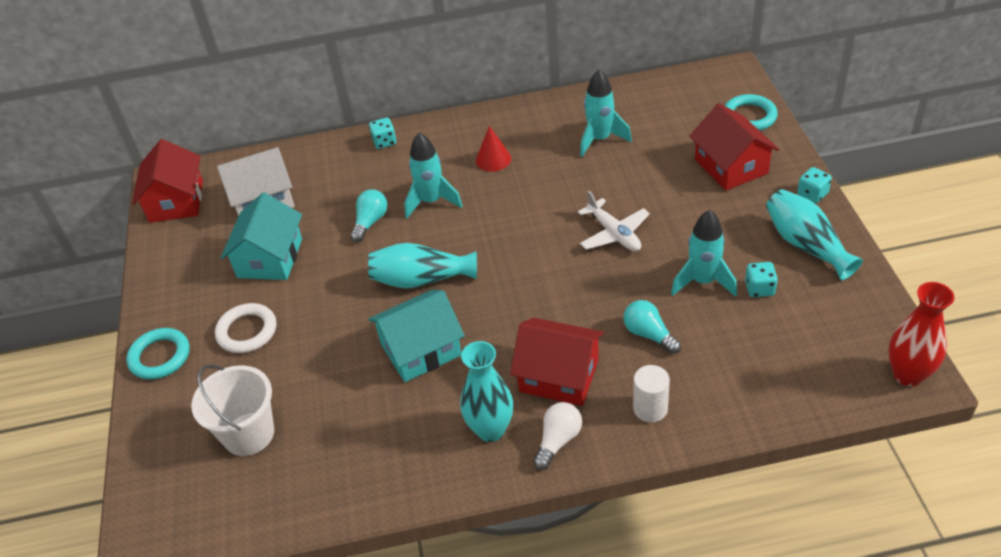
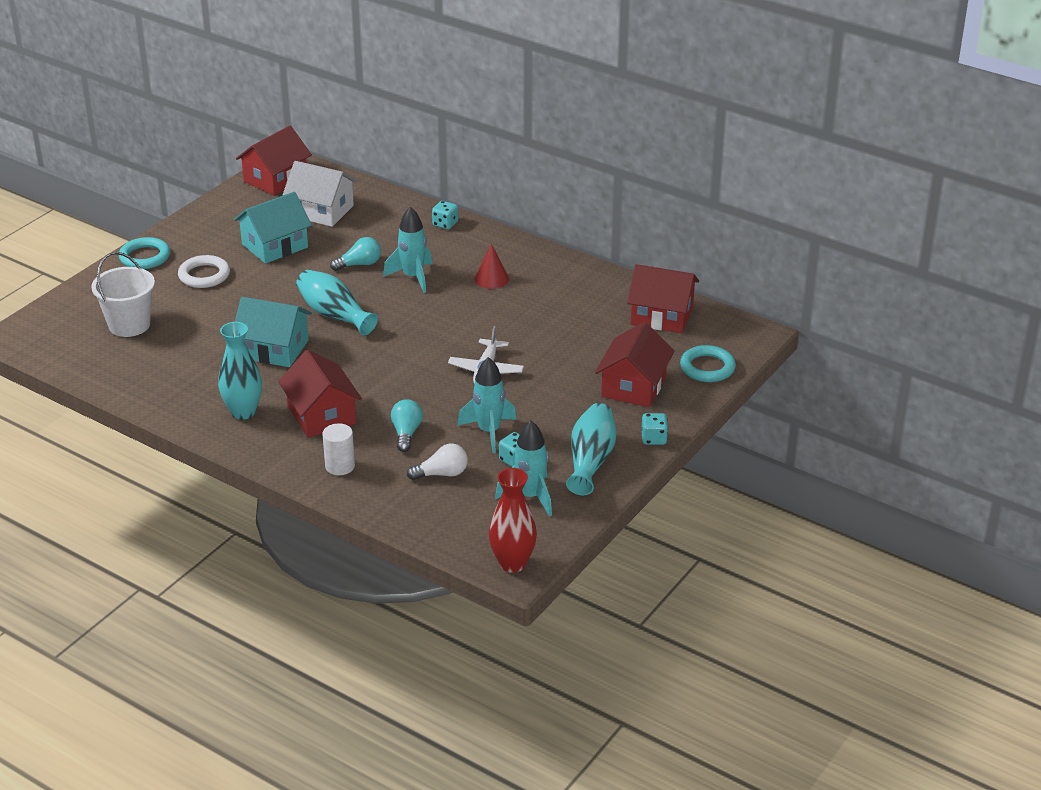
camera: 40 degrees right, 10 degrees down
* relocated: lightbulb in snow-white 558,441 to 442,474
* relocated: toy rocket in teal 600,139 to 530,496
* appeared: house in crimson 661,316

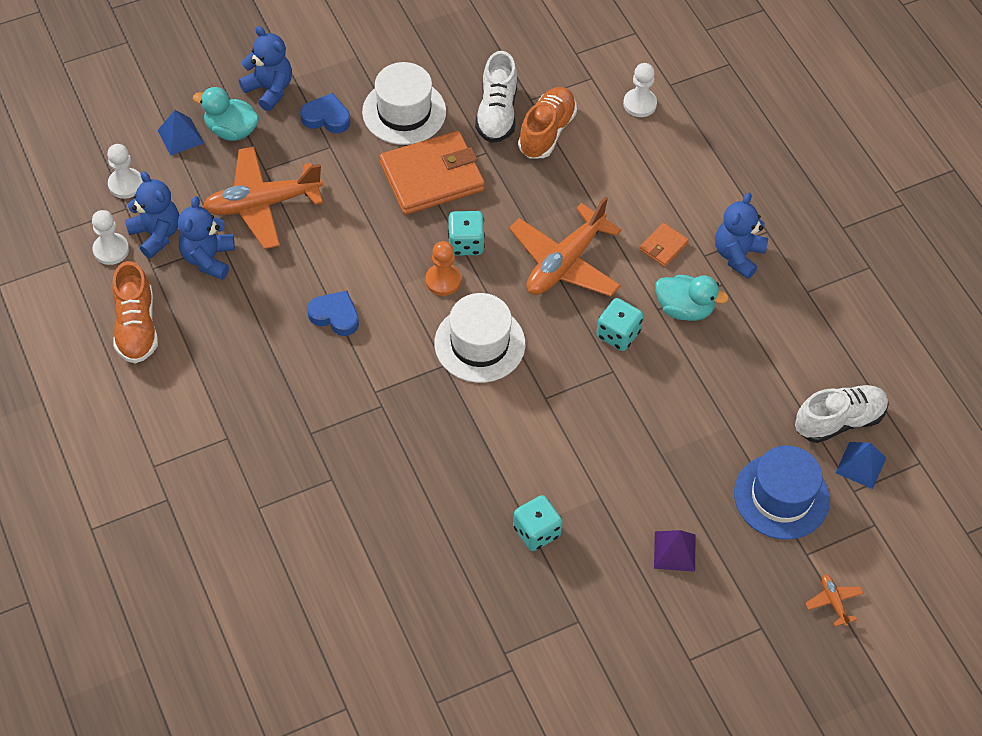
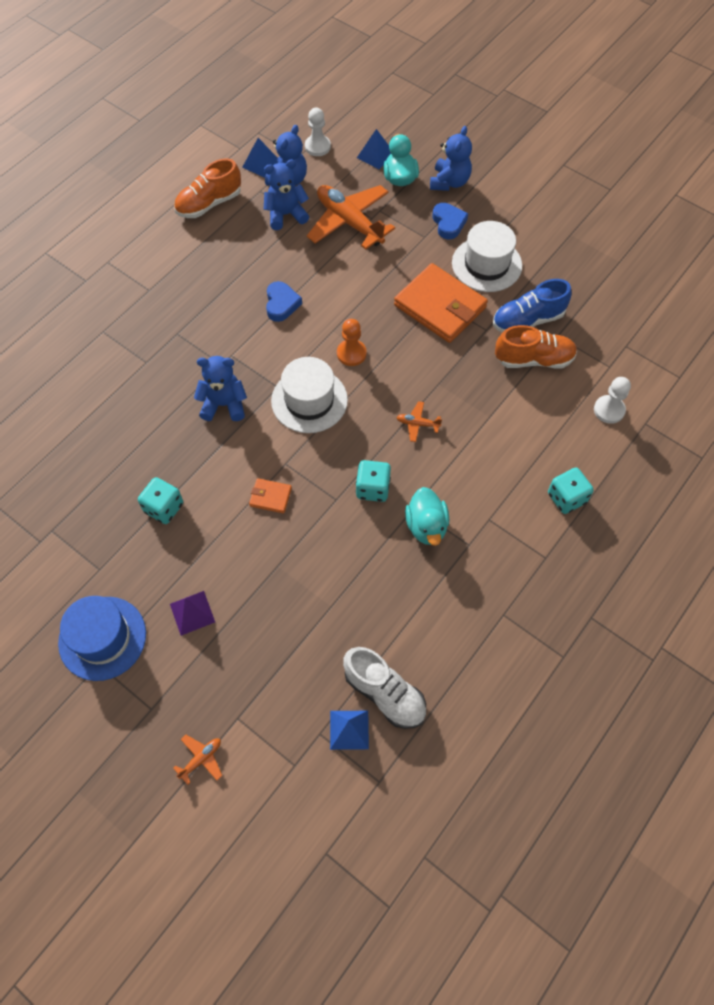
camera: 65 degrees right, 5 degrees up
* relocated: hat in royal blue 781,496 to 102,638
* relocated: teddy bear in royal blue 738,255 to 224,404
* exchanged: game pawn in snow-white 111,250 to pyramid in royal blue 261,164
* relocated: billfold in bright orange 663,246 to 270,497
* size: aeroplane in bright orange 565,263 = 417,424 x0.42
* colour: sneaker in snow-white 497,113 to sneaker in royal blue 527,320
* relocated: dice in teal 466,243 to 566,498

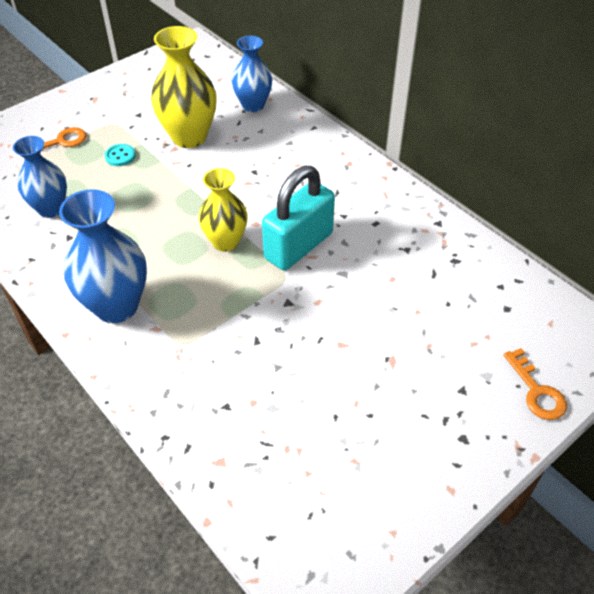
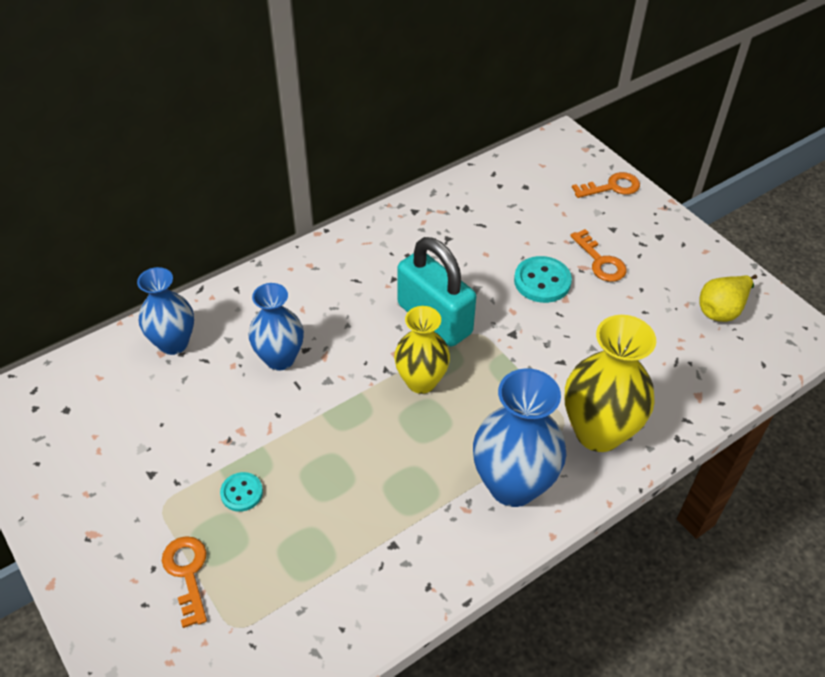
camera: 85 degrees left, 0 degrees up
* relocated: flower vase in royal blue 51,209 to 280,358
* appeared: shirt button in teal 542,281
* relocated: flower vase in yellow 189,137 to 598,432
* appeared: door key in bright orange 600,261
* appeared: pear fruit in yellow 722,310

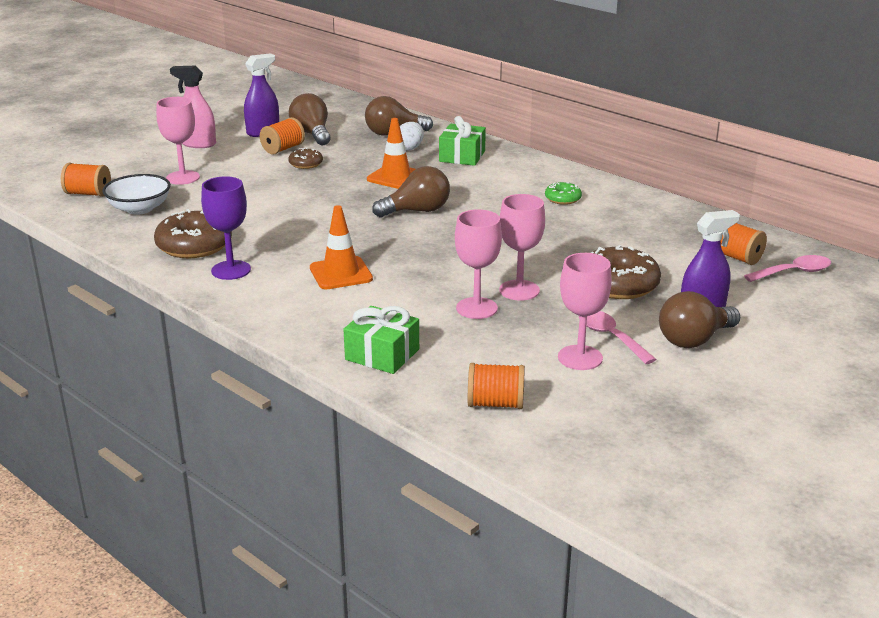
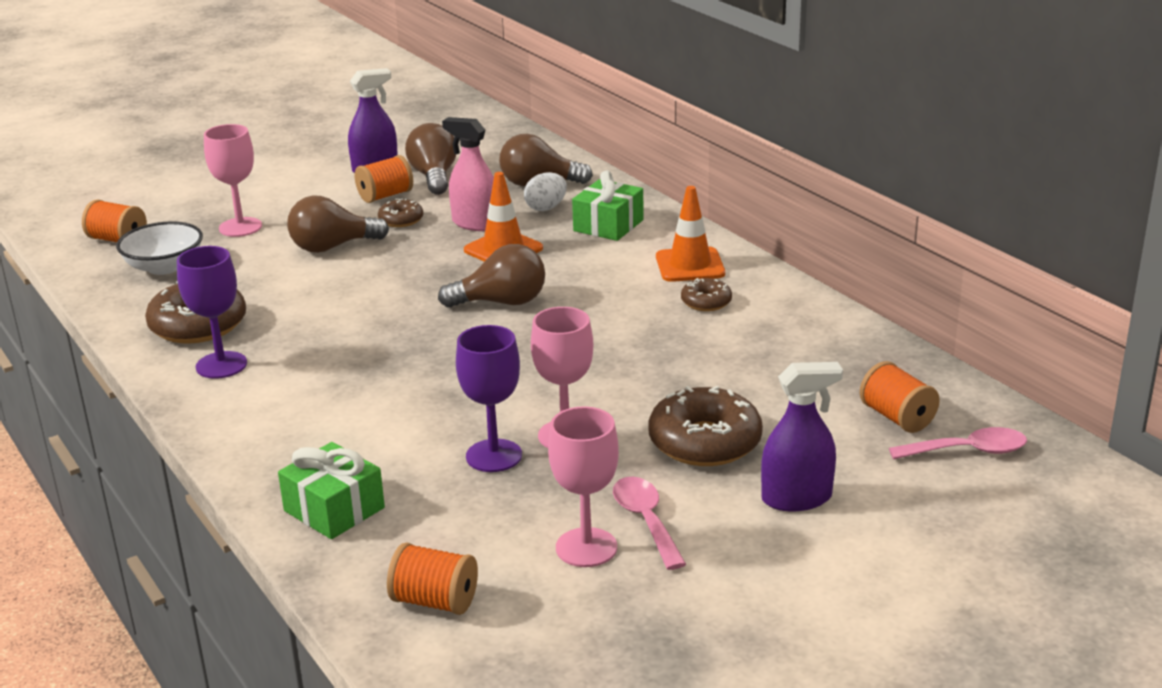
camera: 15 degrees right, 0 degrees up
* relocated: lightbulb in russet 694,340 to 332,247
* relocated: sprayer in rose-pink 198,144 to 475,223
* colour: chalice in rose-pink 476,308 to chalice in purple 494,456
* relocated: traffic cone in bright orange 341,273 to 690,265
* colour: glazed donut in green 562,199 to glazed donut in russet 706,302

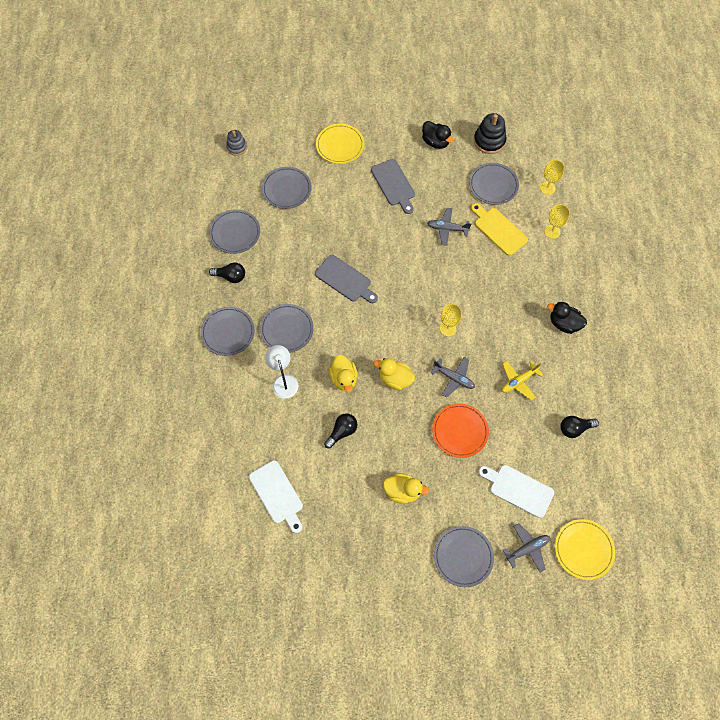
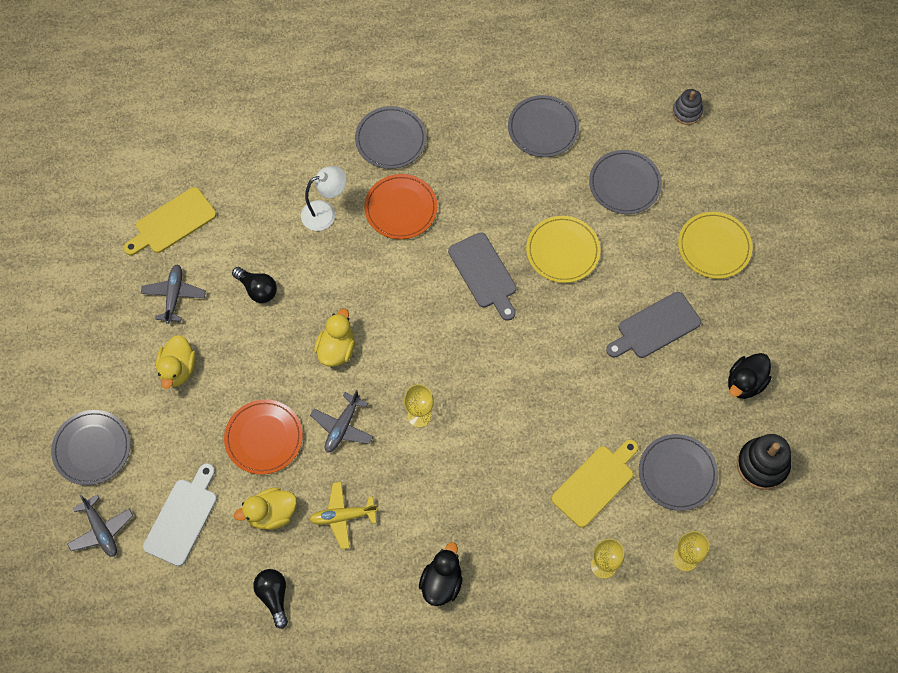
camera: 85 degrees right, 0 degrees up
* colour: chopping board in snow-white 277,494 to chopping board in yellow 172,223
* relocated: aeroplane in grey 447,229 to 174,296
* relocated: toy duck in yellow 344,379 to 271,514
* spun: aeroplane in yellow 518,381 = 343,516 60 degrees counterclockwise
* colour: flat dish in grey 287,329 to flat dish in bright orange 401,208
* spun: chopping board in grey 345,280 = 484,274 60 degrees counterclockwise
* relocated: flat dish in yellow 583,549 to 562,251
* missing: lightbulb in ebony 230,276

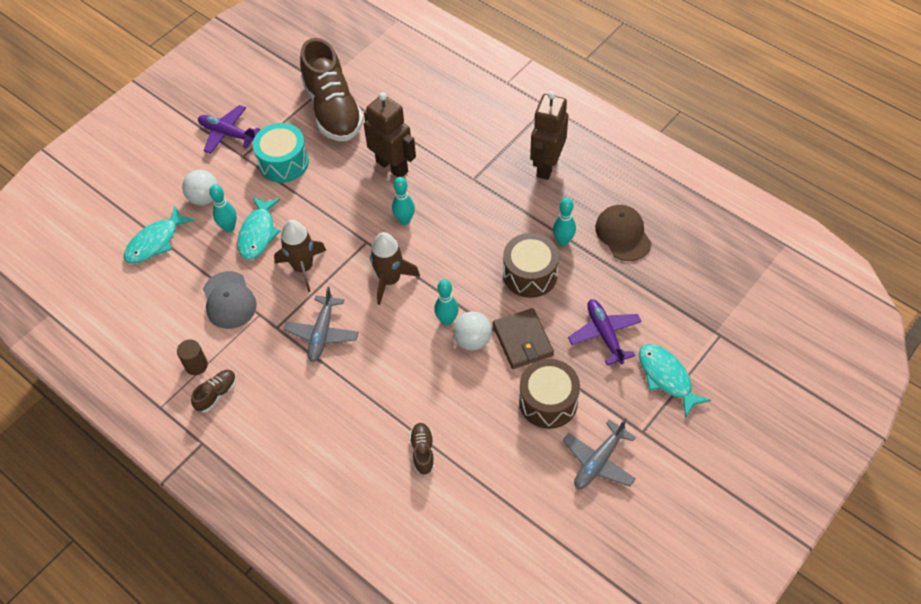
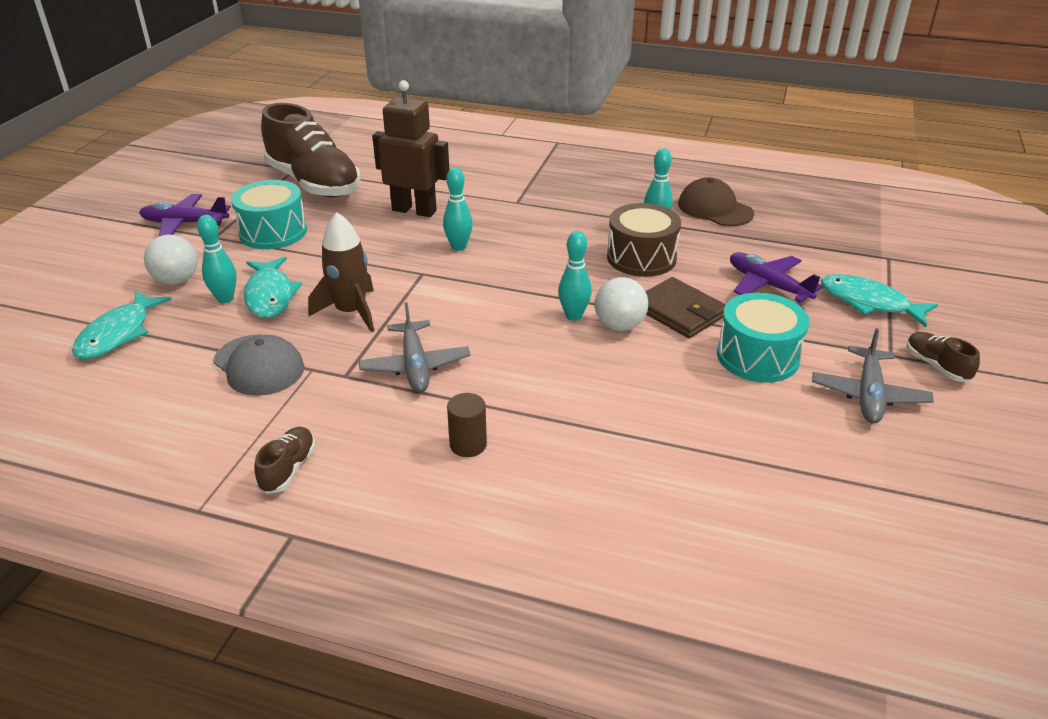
camera: 25 degrees left, 20 degrees down
* relocated: solid cylinder in russet 196,365 to 468,444
* colour: drum in russet 548,402 to drum in teal 757,356
* relocated: sneaker in russet 423,452 to 936,366
* missing: toy rocket in russet 390,280
* missing: toy robot in russet 546,166

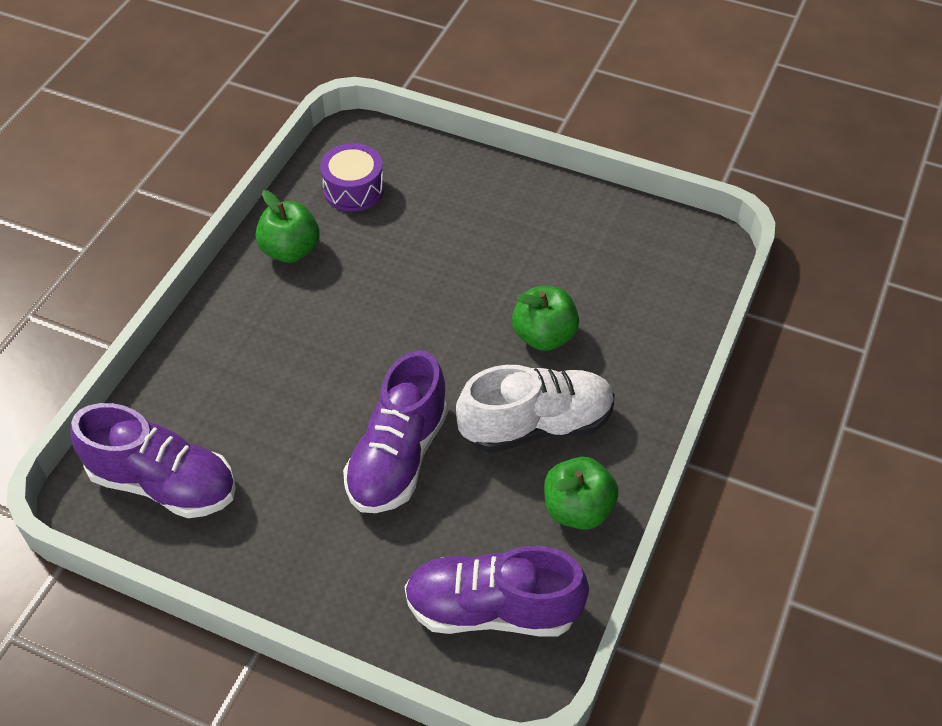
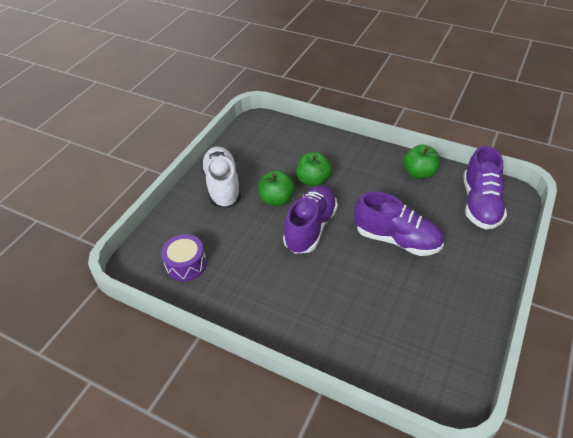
camera: 85 degrees left, 5 degrees down
* relocated: sneaker in snow-white 536,425 to 222,186
* relocated: apple fruit in green 290,250 to 277,199
* relocated: sneaker in purple 163,483 to 310,228

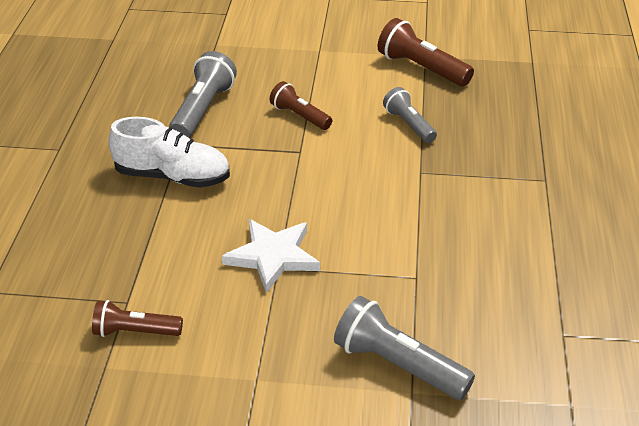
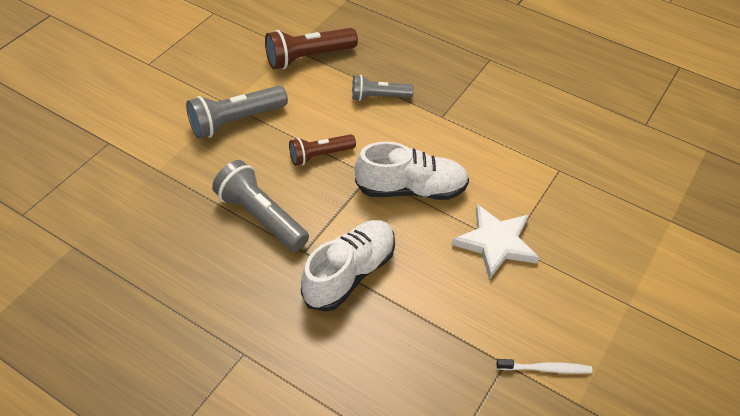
camera: 65 degrees left, 10 degrees up
* relocated: pocket torch in grey 397,365 to 236,121
* appeared: sneaker in snow-white 411,189
* exchanged: pocket torch in russet 135,332 to toothbrush in snow-white 545,369

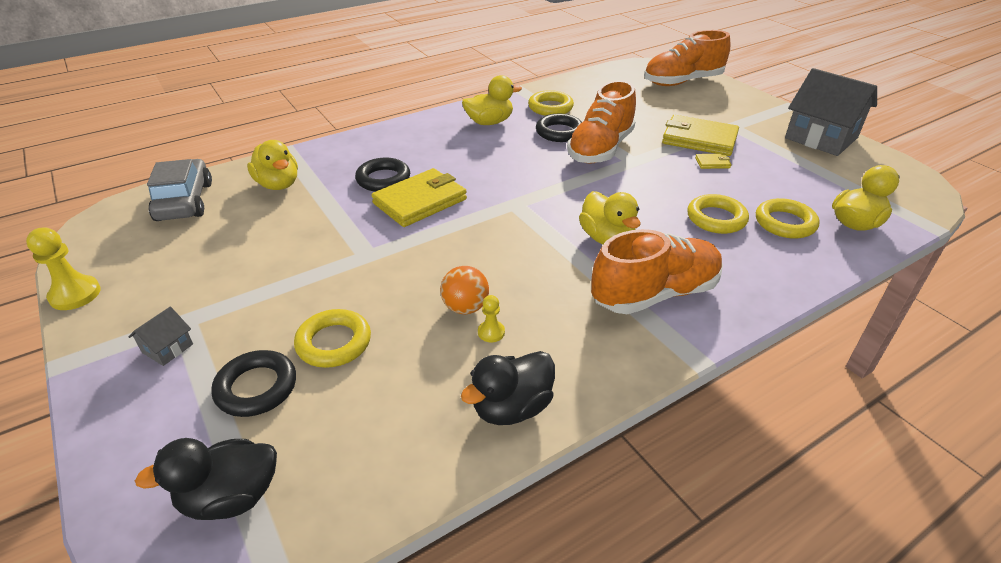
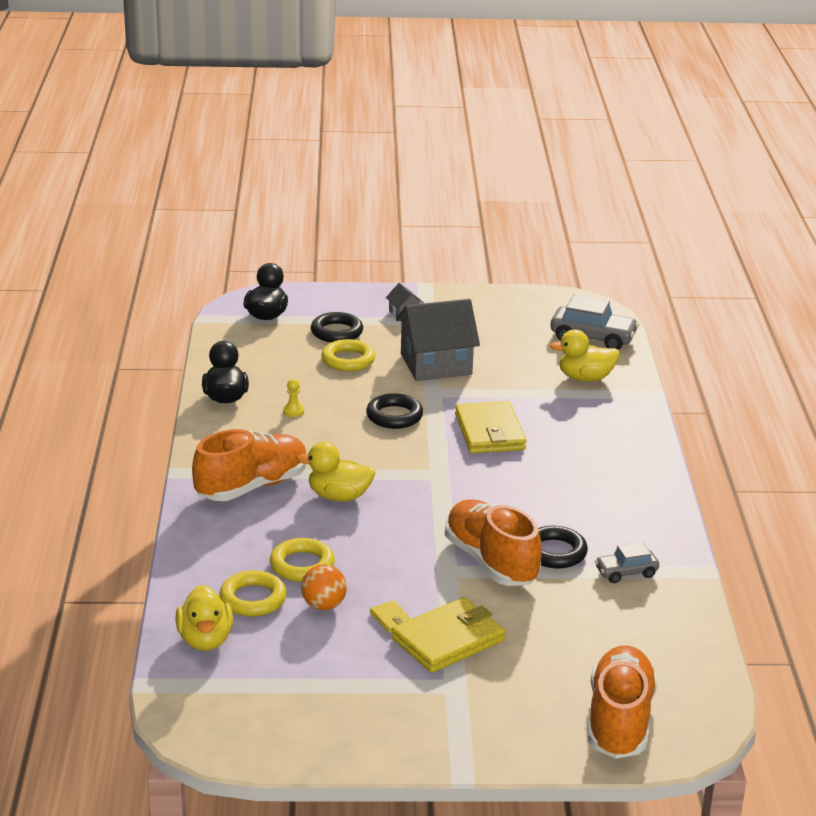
camera: 120 degrees right, 10 degrees down
* spun: sneaker in bright orange 655,294 = 252,486 135 degrees counterclockwise
* relocated: play ball in bright orange 465,307 to 323,605
* relocated: ring in ebony 383,179 to 394,416
* spun: billfold in yellow 712,163 = 391,619 60 degrees counterclockwise
* relocated: house in grey 821,138 to 436,364
* exchanged: ring in yellow 550,107 to car in grey 626,572
* missing: game pawn in yellow 75,294
* missing: toy duck in yellow 489,122

